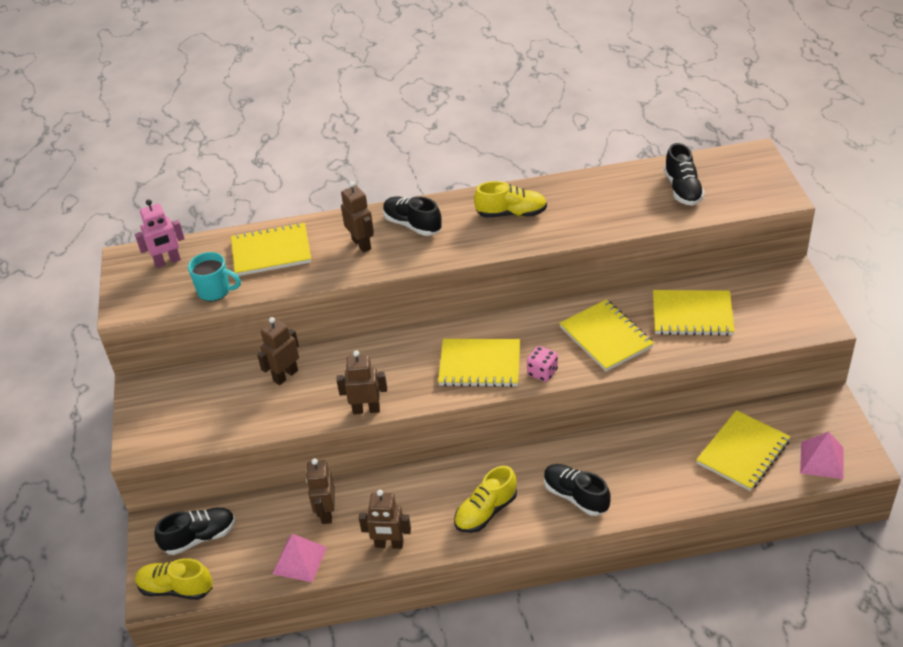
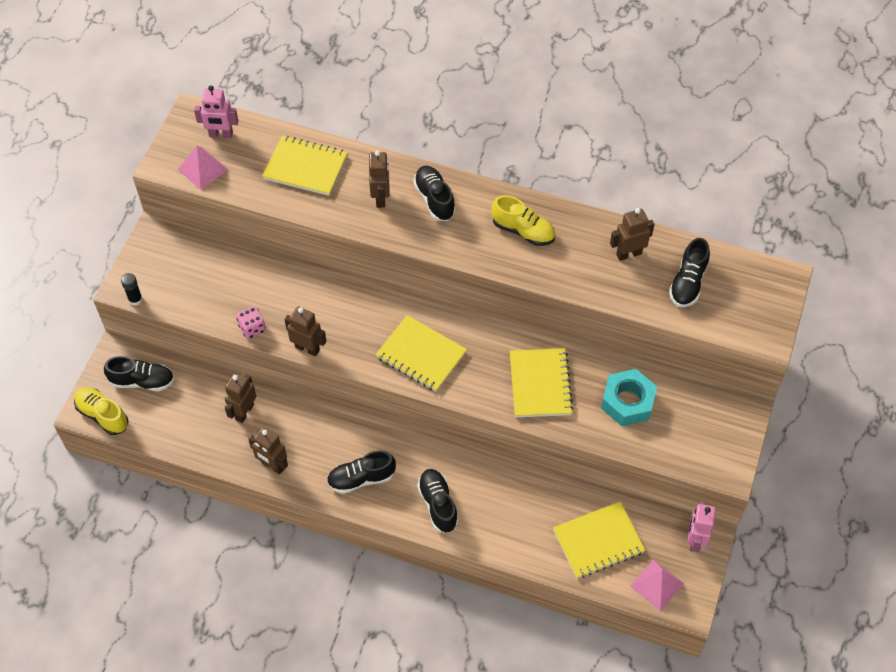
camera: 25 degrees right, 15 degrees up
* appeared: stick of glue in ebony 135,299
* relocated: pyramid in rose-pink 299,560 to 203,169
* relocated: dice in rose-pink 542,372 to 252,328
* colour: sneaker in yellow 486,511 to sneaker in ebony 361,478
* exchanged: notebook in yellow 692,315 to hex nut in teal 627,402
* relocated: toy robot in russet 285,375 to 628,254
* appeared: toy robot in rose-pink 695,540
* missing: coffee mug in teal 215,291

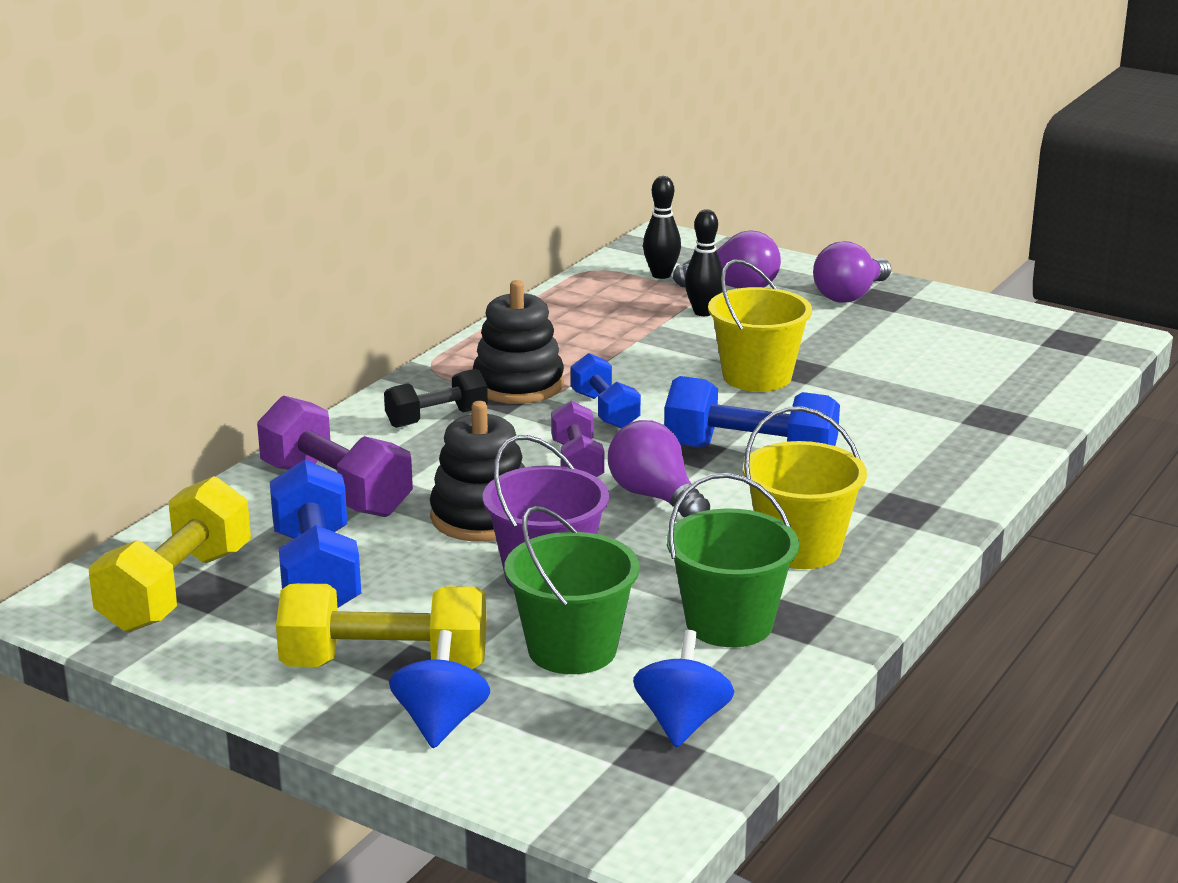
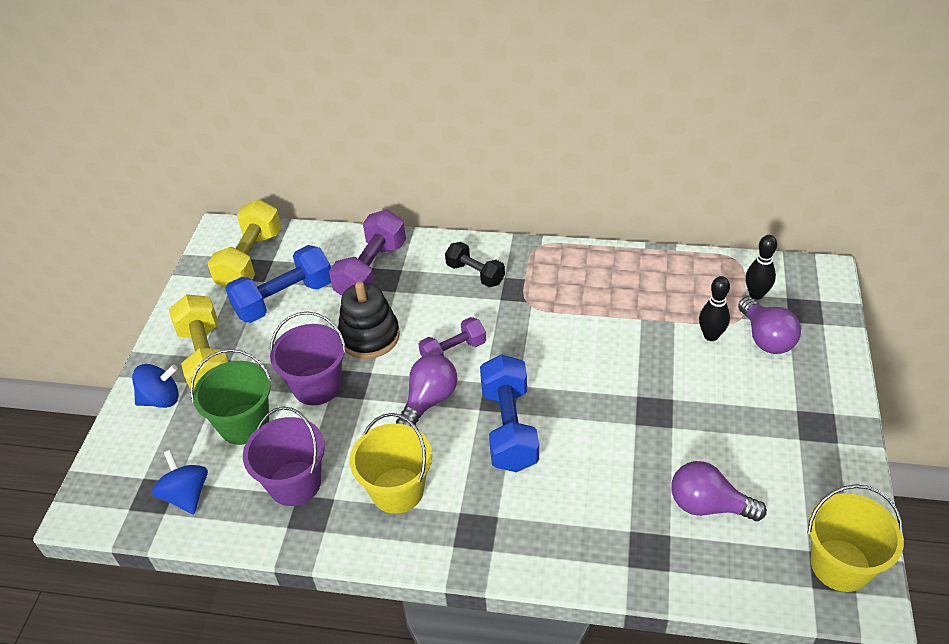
camera: 70 degrees right, 20 degrees up
* spun: whirligig in royal blue 682,722 = 186,495 105 degrees counterclockwise
* spun: dumbbell in yellow 176,589 = 250,260 75 degrees counterclockwise
* colour: bucket in green 729,623 to bucket in purple 294,483
* relocated: lightbulb in purple 850,295 to 708,505
* relocated: bucket in yellow 757,377 to 840,565
* missing: ring stacker in ebony 518,385
* missing: dumbbell in royal blue 605,410

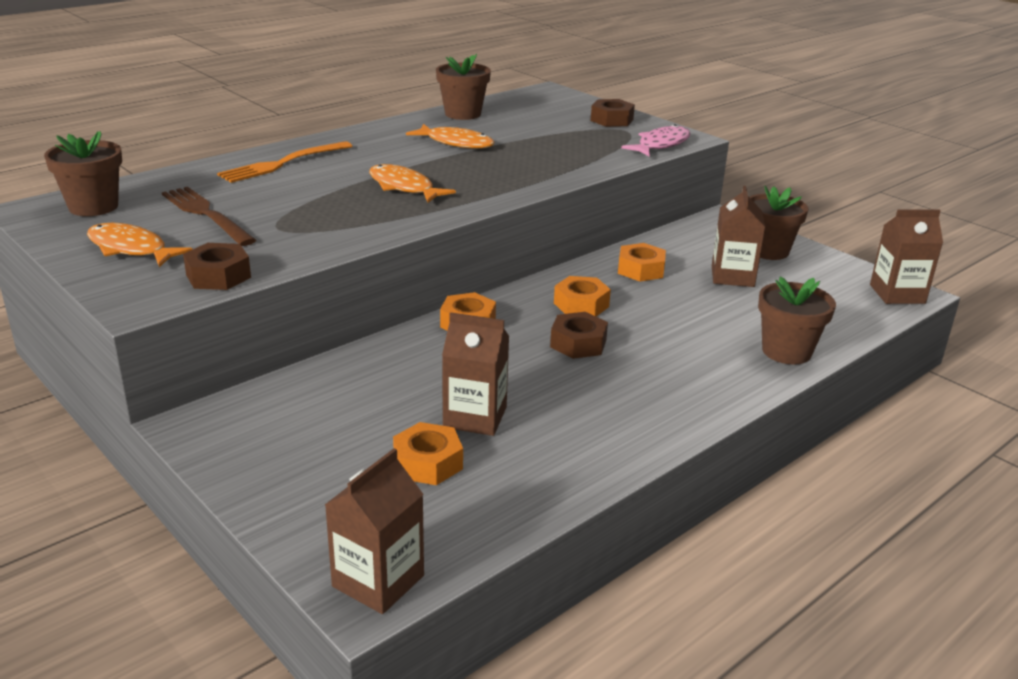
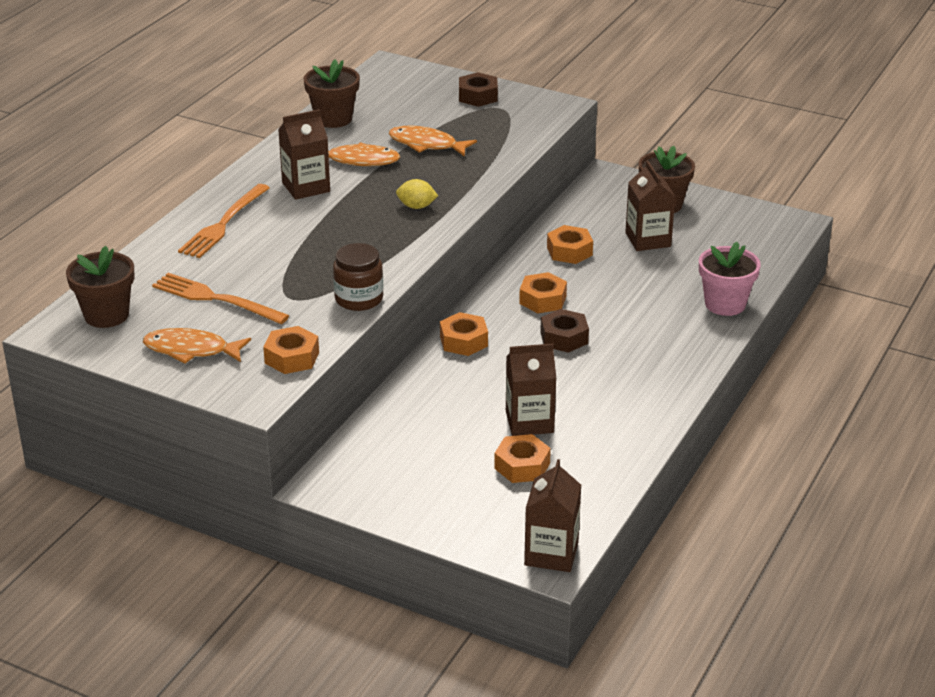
camera: 20 degrees left, 5 degrees up
* colour: fork in russet 205,214 to fork in bright orange 214,298
* colour: hex nut in russet 218,276 to hex nut in bright orange 292,357
* relocated: milk carton in russet 897,294 to 306,187
* appeared: jam jar in russet 359,299
* relocated: toy fish in bright orange 404,187 to 427,144
* appeared: lemon in yellow 416,206
* colour: flower pot in russet 786,351 to flower pot in rose-pink 725,304
* missing: toy fish in rose-pink 661,145

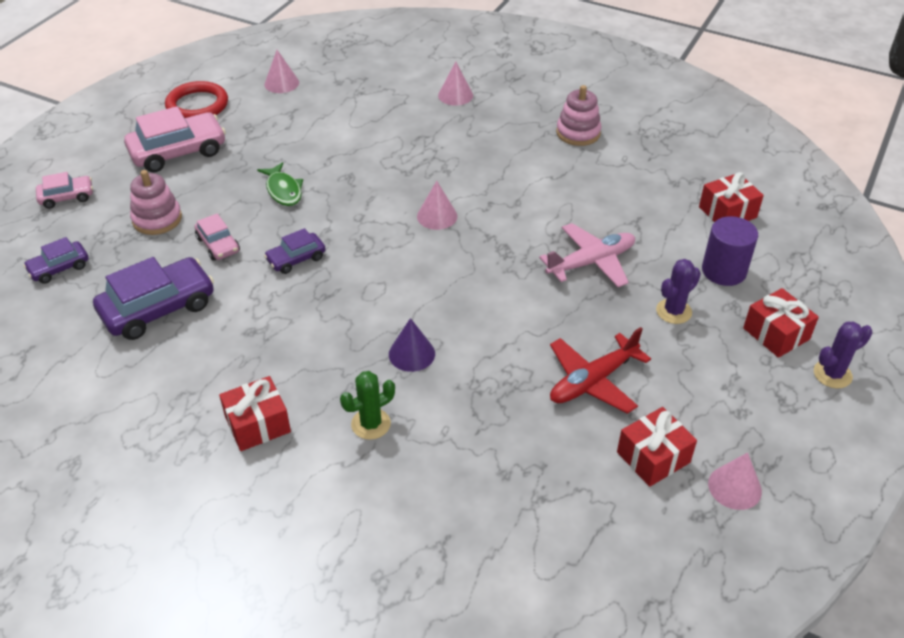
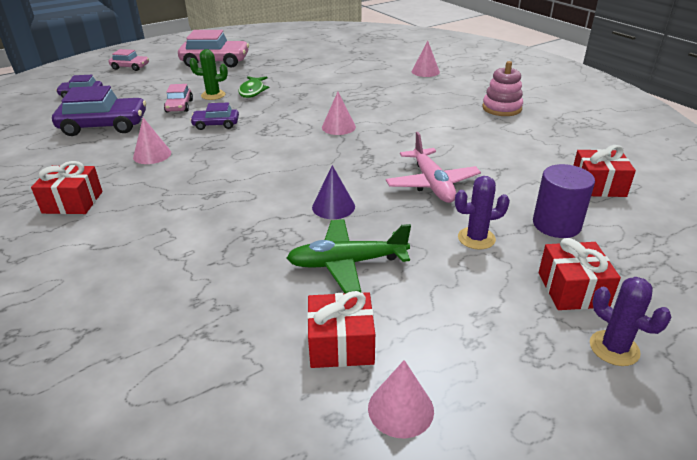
camera: 30 degrees right, 10 degrees down
* relocated: cone in rose-pink 281,83 to 152,155
* relocated: saguaro cactus in green 371,424 to 213,95
* colour: aeroplane in crimson 592,381 to aeroplane in green 347,263
* relocated: cone in purple 411,354 to 333,207
* spun: aeroplane in rose-pink 591,262 = 432,184 75 degrees clockwise
* spun: saguaro cactus in purple 832,374 = 614,348 45 degrees clockwise
* missing: ring stacker in rose-pink 157,219
* missing: ring in crimson 197,105

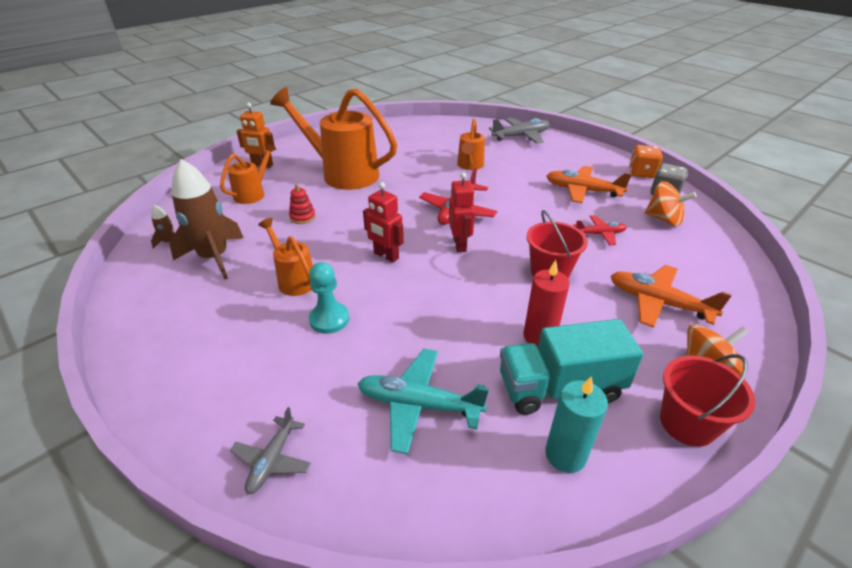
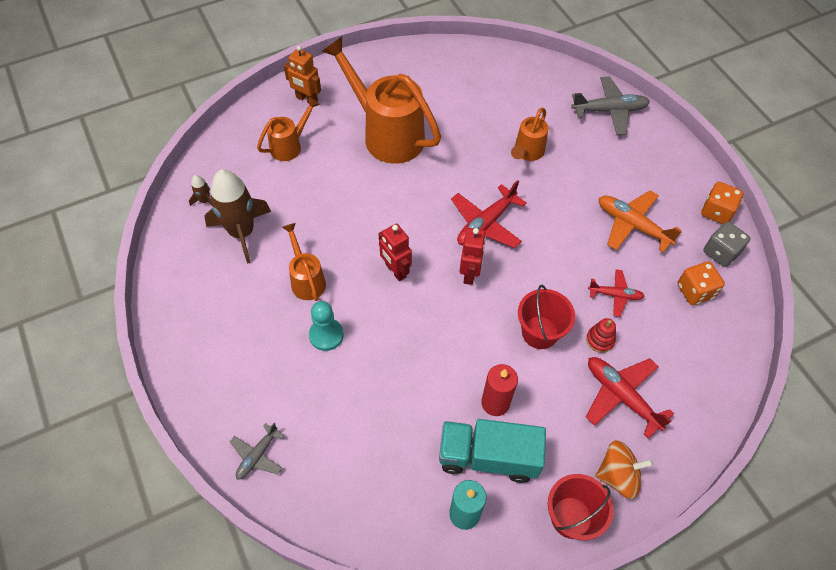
camera: 15 degrees right, 20 degrees up
* relocated: ring stacker in crimson 302,217 to 600,340
* colour: aeroplane in bright orange 658,303 to aeroplane in crimson 621,396
* exchanged: whirligig in bright orange 663,219 to dice in bright orange 695,291
* missing: aeroplane in teal 418,405

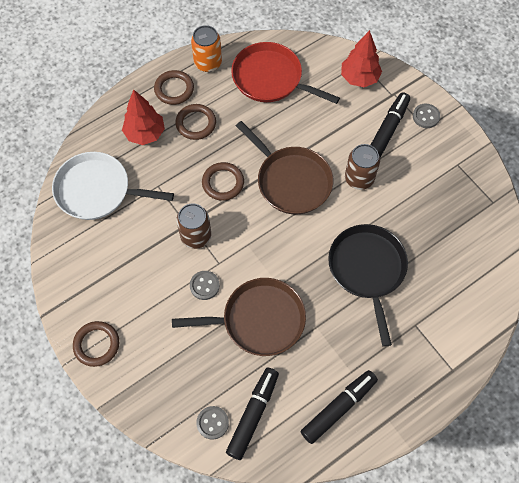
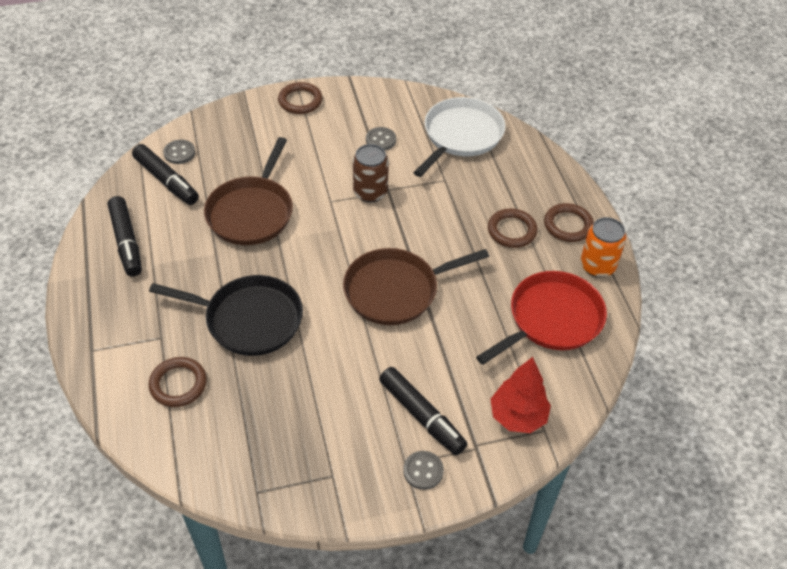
camera: 110 degrees right, 15 degrees down
* relocated: ring in russet 223,183 to 178,384
* relocated: shirt button in grey 204,285 to 381,140
* missing: tree in crimson 145,133
* missing: soda can in russet 359,178

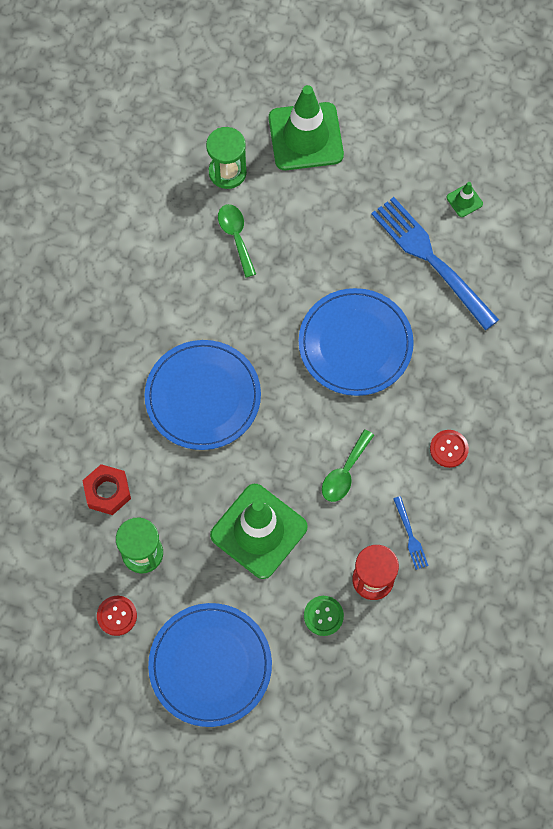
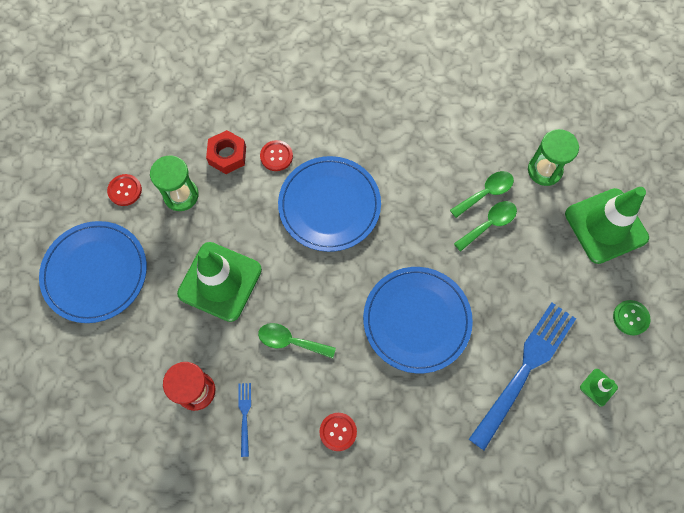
camera: 75 degrees right, 0 degrees up
* spun: fork in royal blue 410,536 = 244,415 120 degrees clockwise
* appeared: shirt button in crimson 276,156
* appeared: teaspoon in green 489,224
* relocated: shirt button in green 323,616 to 630,318

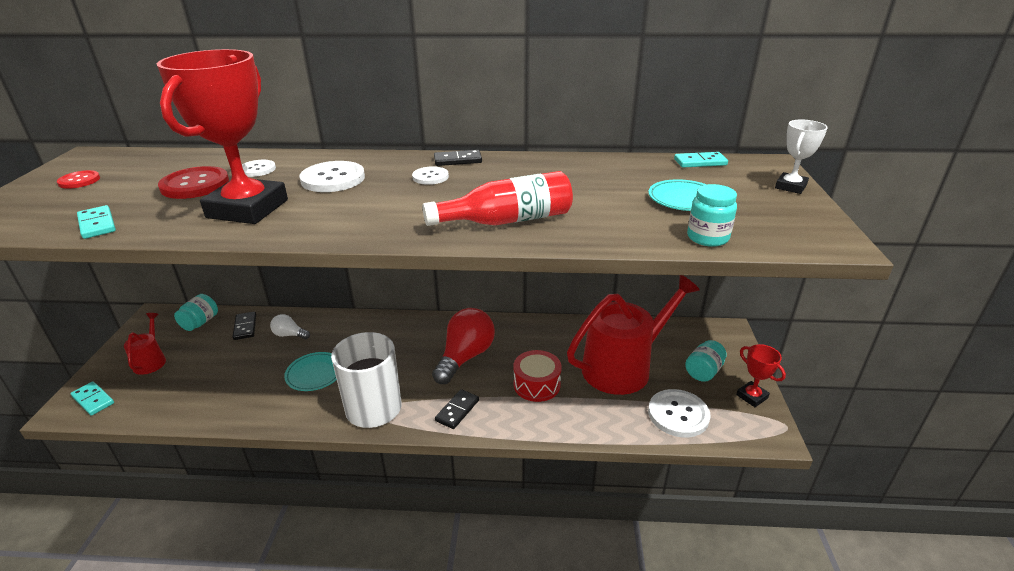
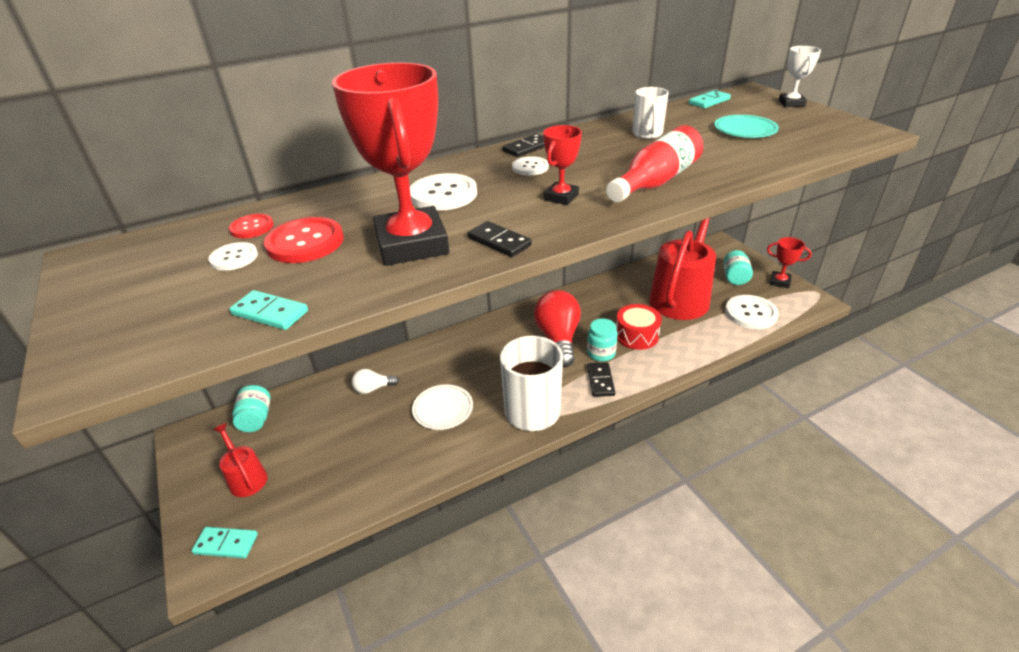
camera: 30 degrees left, 5 degrees up
* relocated: shirt button in snow-white 257,169 to 234,258
* relocated: shirt button in crimson 79,181 to 252,227
* colour: flat dish in teal 315,374 to flat dish in snow-white 443,409
* relocated: domino tile in ebony 245,327 to 499,242
* appeared: prize cup in crimson 561,197
* relocated: jam jar in teal 707,238 to 601,353
* appeared: coffee mug in snow-white 647,134

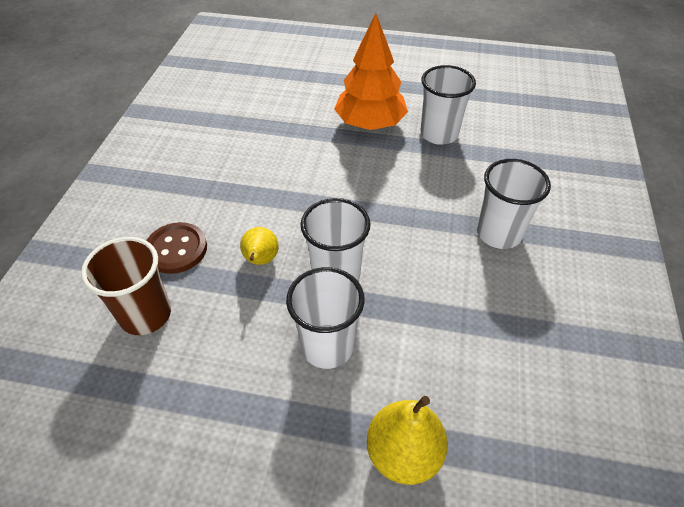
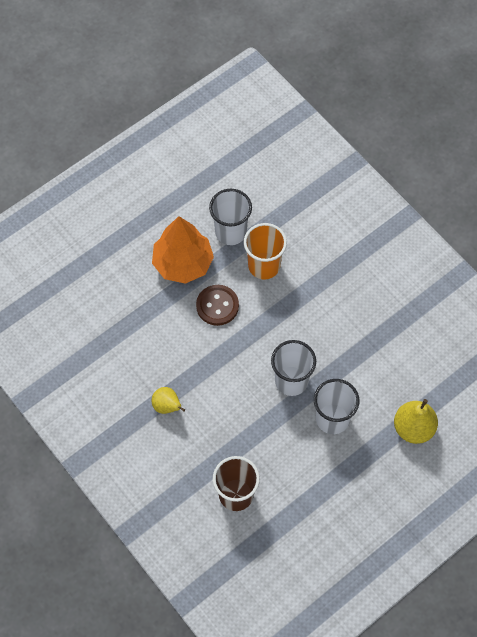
camera: 50 degrees left, 15 degrees up
* relocated: pear fruit in yellow 261,260 to 167,406
* relocated: shirt button in russet 176,249 to 217,306
* appeared: cup in bright orange 264,266
* missing: cup in snow-white 499,233

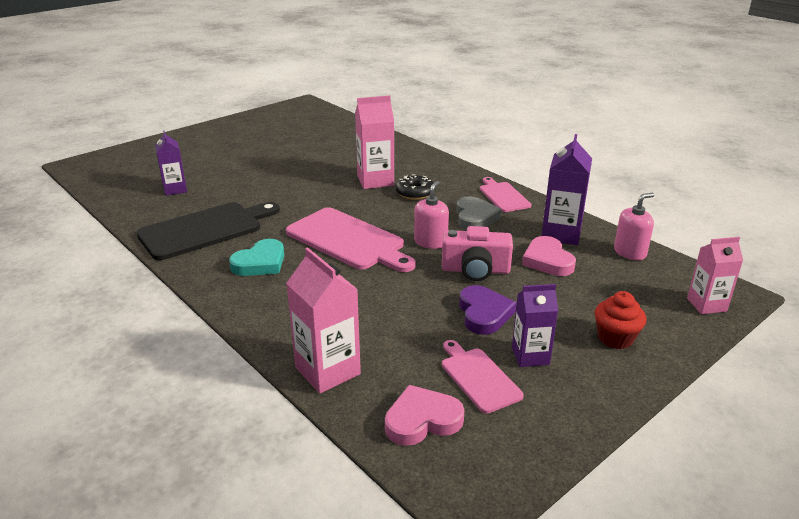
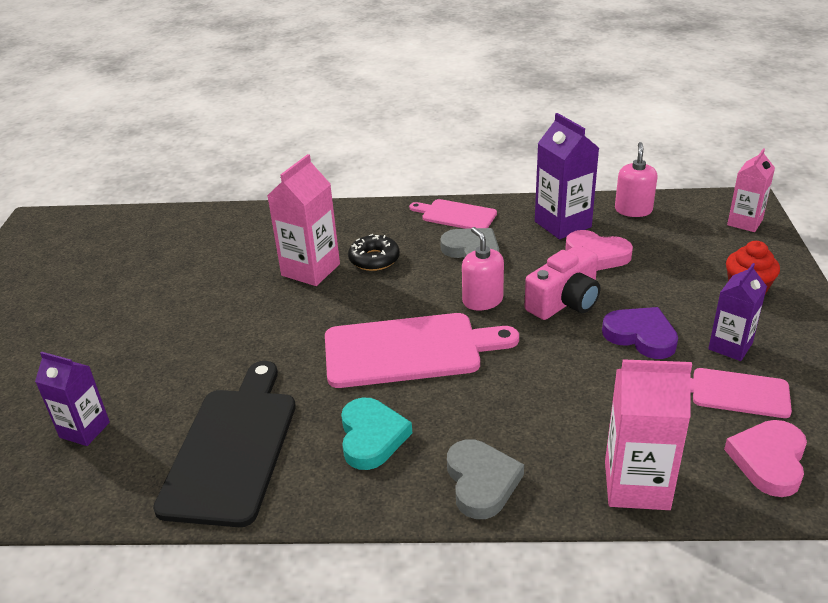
camera: 45 degrees left, 5 degrees up
* appeared: love heart in grey 481,482

